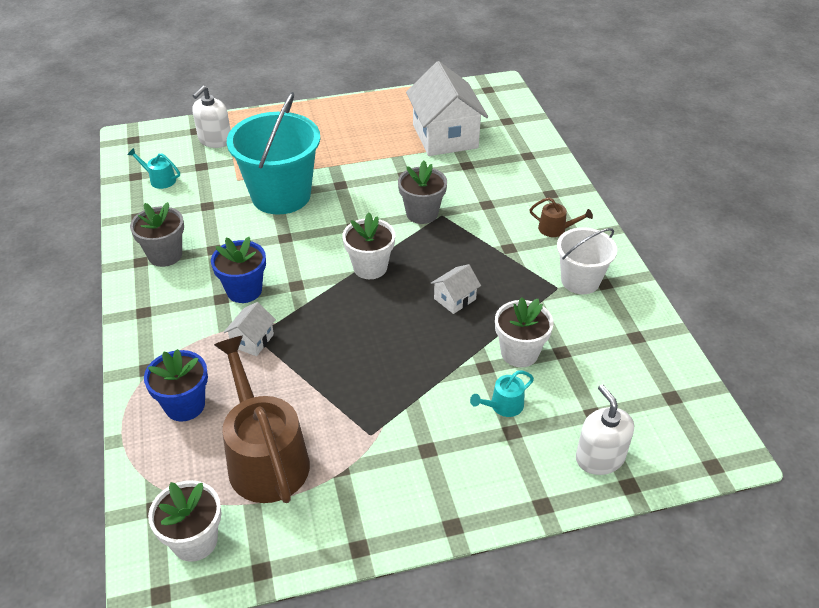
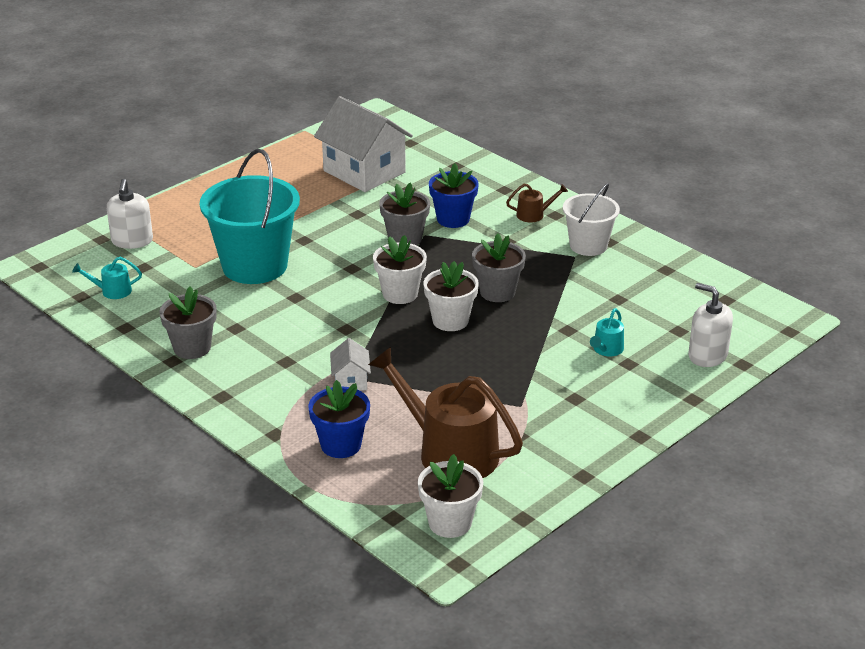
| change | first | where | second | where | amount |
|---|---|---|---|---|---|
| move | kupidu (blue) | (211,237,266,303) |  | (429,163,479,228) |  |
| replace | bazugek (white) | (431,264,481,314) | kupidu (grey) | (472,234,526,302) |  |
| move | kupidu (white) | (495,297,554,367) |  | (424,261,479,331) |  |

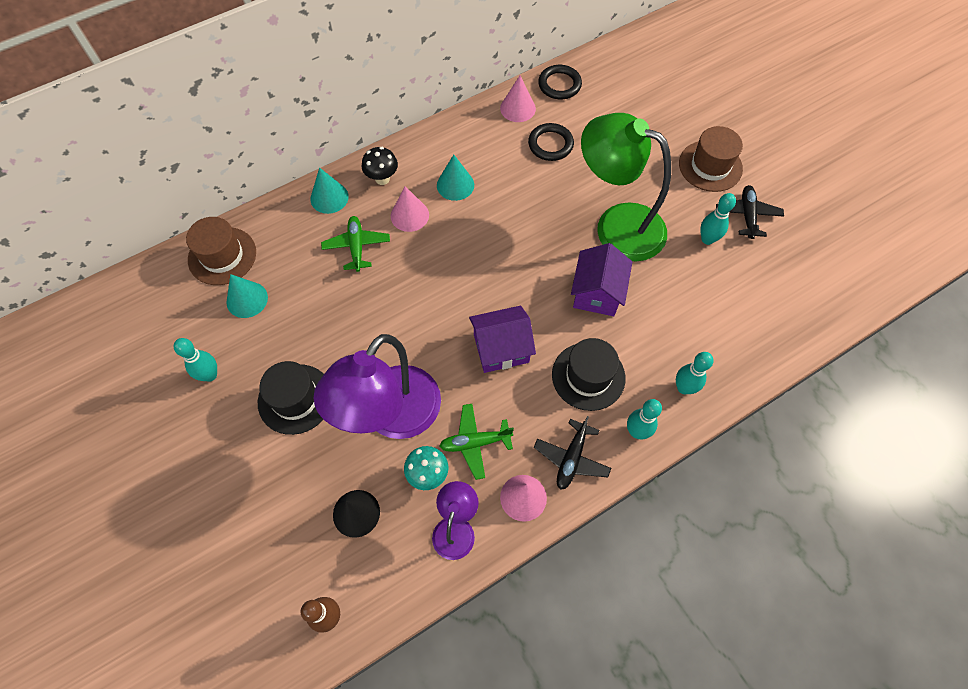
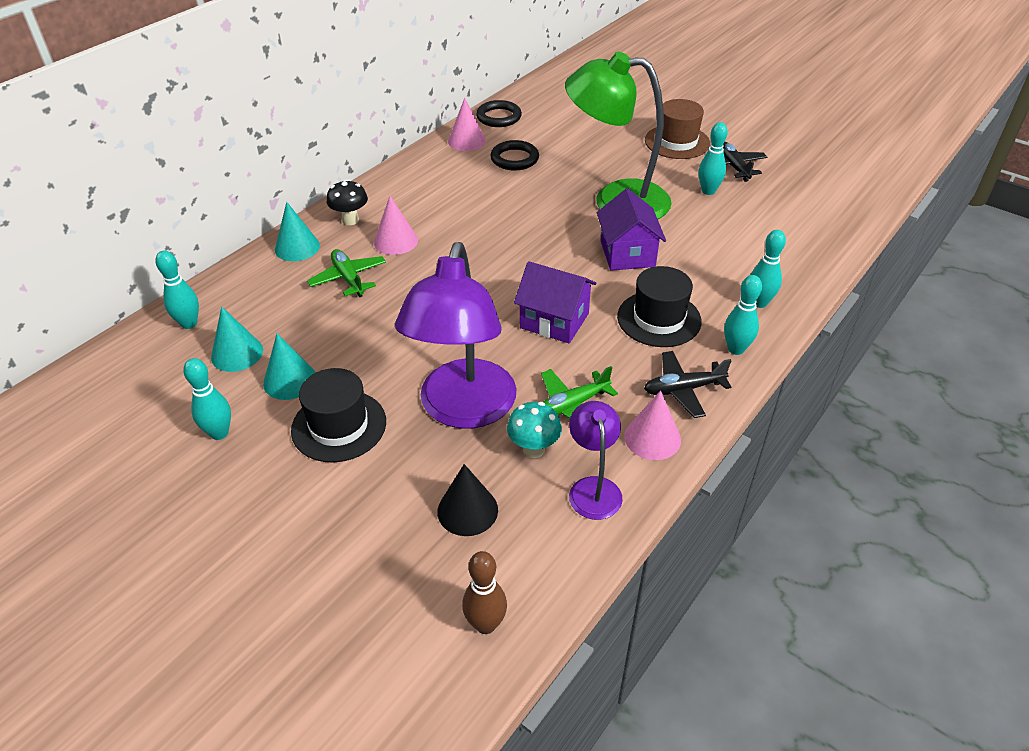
| change | first | where | second | where | amount |
|---|---|---|---|---|---|
| replace | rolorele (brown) | (186,217,256,285) | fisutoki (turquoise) | (155,250,199,329) |  |
| move | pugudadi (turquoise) | (437,154,474,201) |  | (263,334,316,400) |  |
| rotate | bazugek (purple) | (469,306,536,373) |  | (514,261,596,344) | 60 degrees clockwise |
| rotate | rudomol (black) | (534,416,611,490) |  | (644,351,732,418) | 75 degrees clockwise |

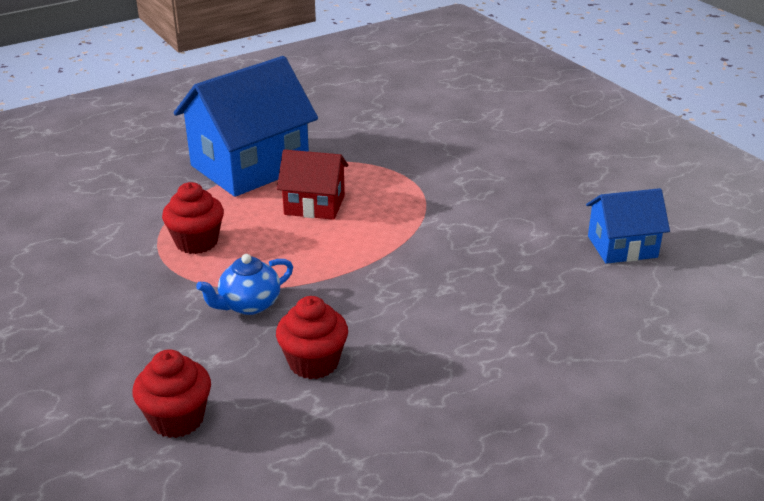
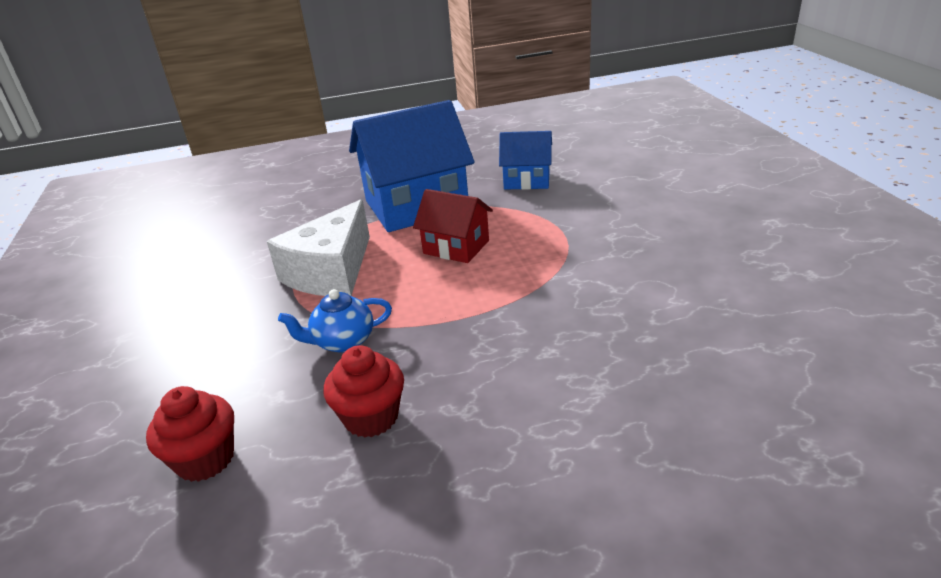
| change | first | where | second | where | amount |
|---|---|---|---|---|---|
| replace | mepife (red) | (162,182,224,254) | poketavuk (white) | (267,199,370,296) |  |
| move | bazugek (blue) | (586,188,670,264) |  | (499,131,552,190) |  |

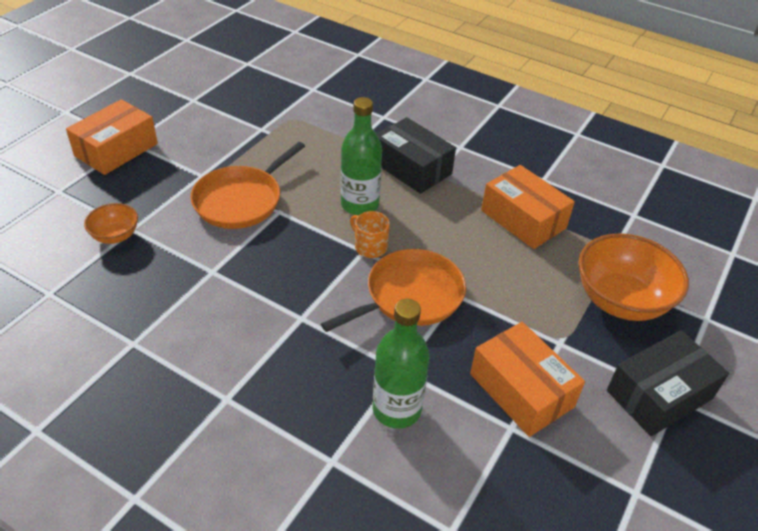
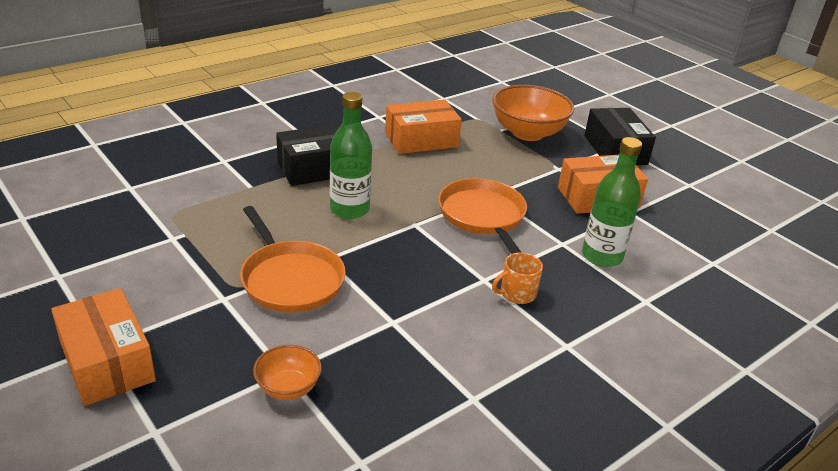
| change | first | where | second | where | amount |
|---|---|---|---|---|---|
| move | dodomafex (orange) | (350,211,390,258) |  | (492,253,543,304) |  |

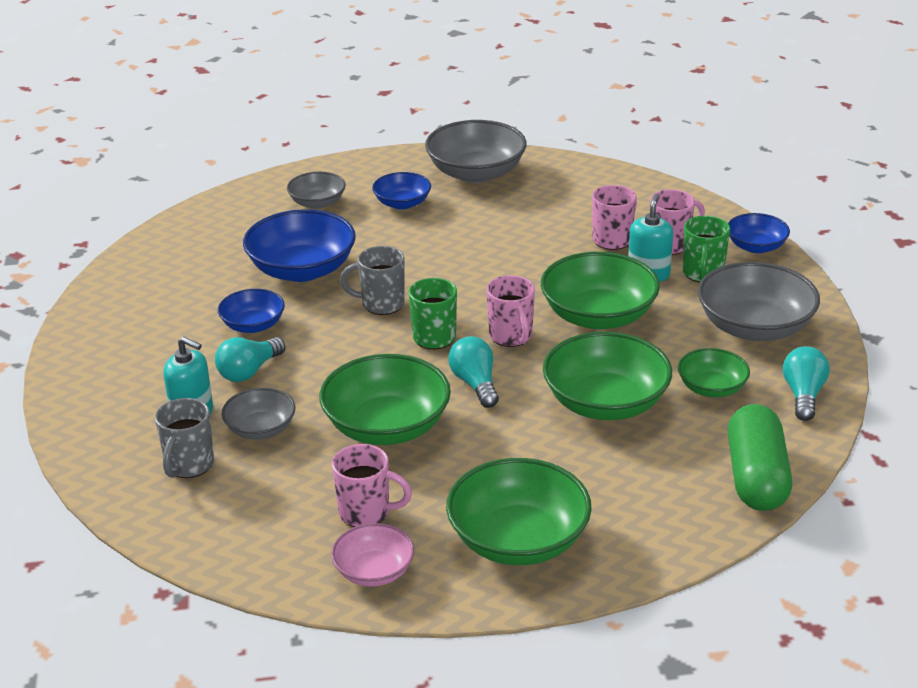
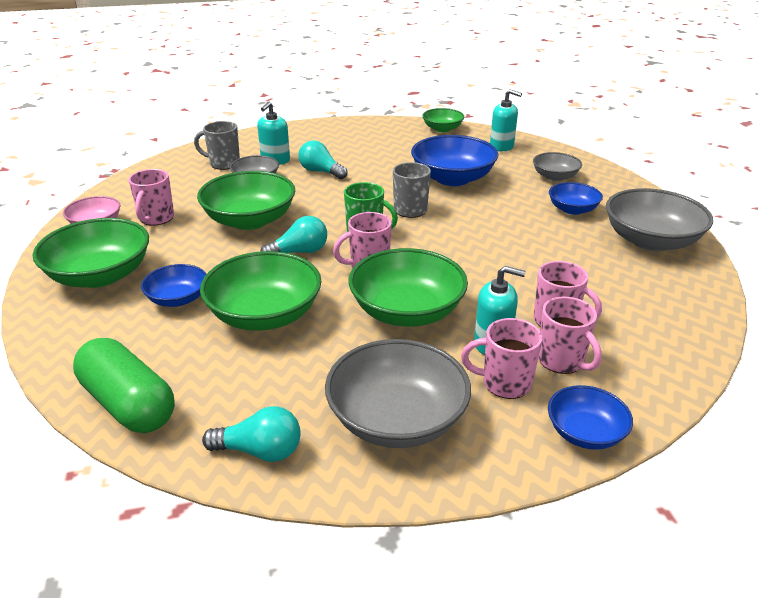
| change | first | where | second | where | amount |
|---|---|---|---|---|---|
| move | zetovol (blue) | (218,289,285,333) |  | (141,264,206,307) |  |
| move | zetovol (green) | (678,348,750,397) |  | (422,108,464,132) |  |
| recolor | dodomafex (green) | (683,216,730,282) | dodomafex (pink) | (461,318,542,399) |  |
| rotate | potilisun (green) | (728,404,792,511) |  | (73,338,175,433) | 45 degrees clockwise |
| insert |  |  | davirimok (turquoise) | (490,89,522,151) |  |

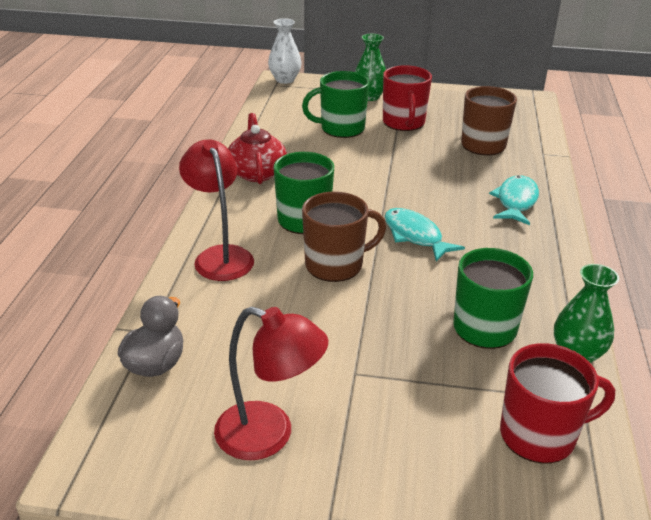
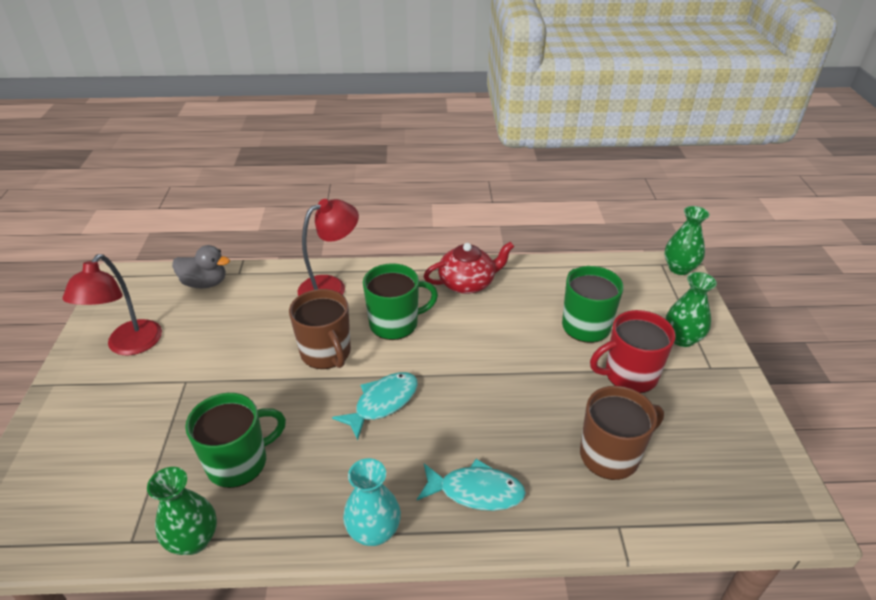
| change | first | where | second | where | amount |
|---|---|---|---|---|---|
| recolor | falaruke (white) | (268,18,301,84) | falaruke (green) | (665,206,710,275) |  |
| delete | dodomafex (red) | (500,343,615,464) |  |  |  |
| insert |  |  | falaruke (turquoise) | (343,458,401,546) |  |

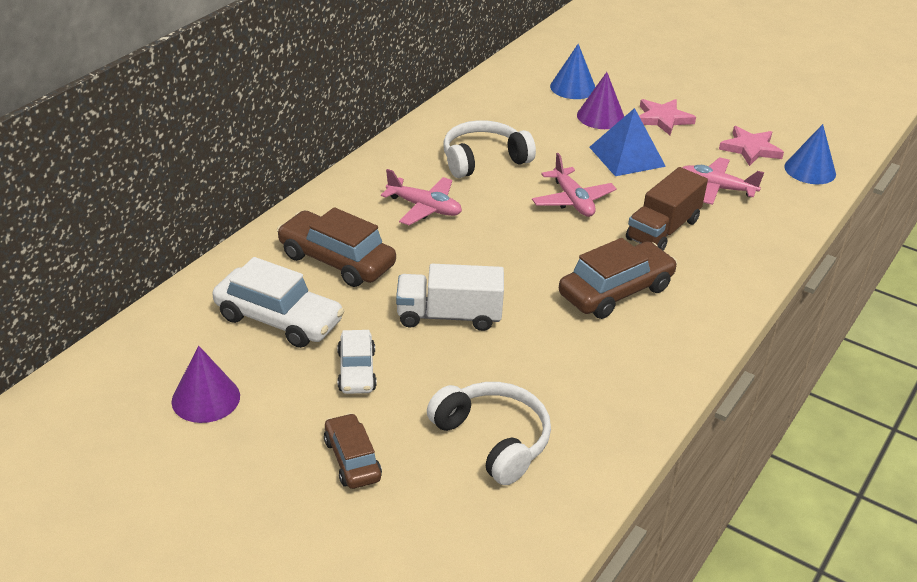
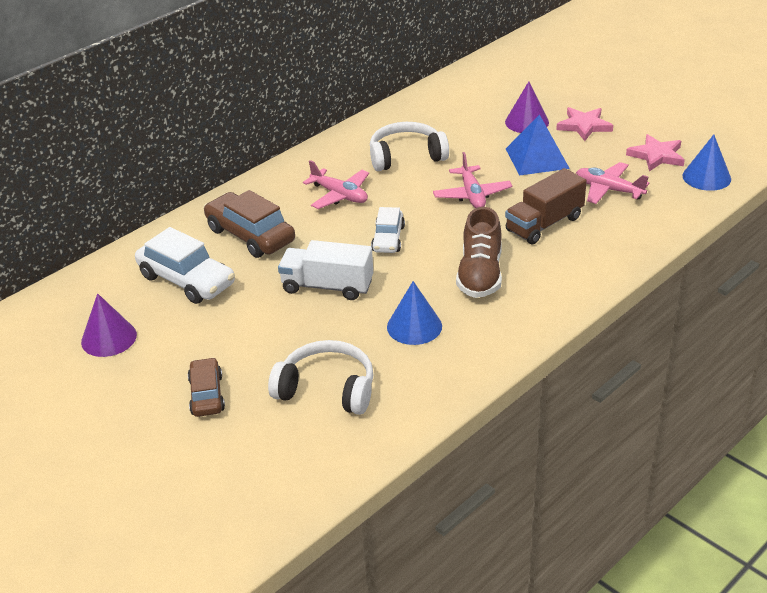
| change | first | where | second | where | amount |
|---|---|---|---|---|---|
| move | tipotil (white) | (337,330,377,394) |  | (371,207,405,253) |  |
| rotate | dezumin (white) | (427,382,551,485) |  | (268,340,373,415) | 45 degrees counterclockwise |
| move | pugudadi (blue) | (550,44,595,99) |  | (387,281,442,345) |  |
| replace | tipotil (brown) | (559,238,678,319) | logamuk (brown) | (456,207,502,298) |  |

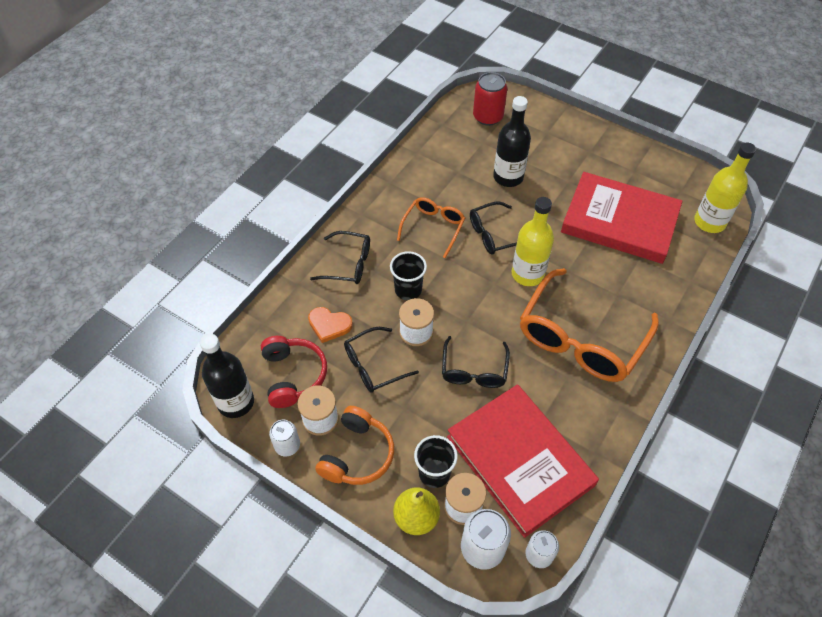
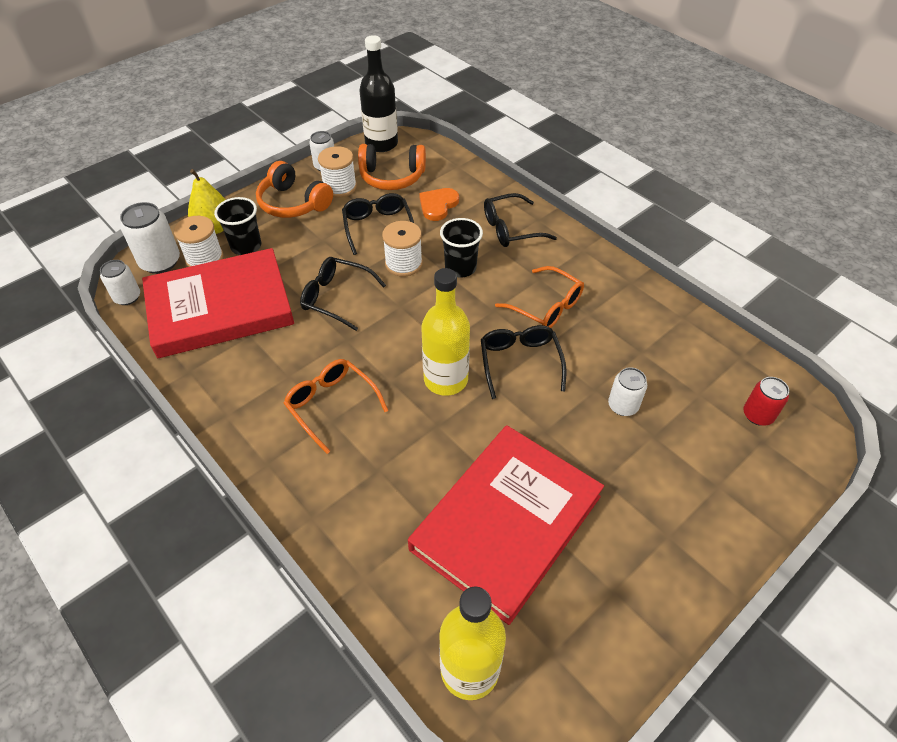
| change | first | where | second | where | amount |
|---|---|---|---|---|---|
| recolor | dezumin (red) | (261,336,327,408) | dezumin (orange) | (358,144,426,190) |  |
| rotate | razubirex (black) | (310,231,370,284) |  | (484,193,557,247) | 45 degrees clockwise |
| resize | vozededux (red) | (473,72,507,126) |  | (743,377,789,426) | x0.64 |
| replace | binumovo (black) | (493,96,531,187) | vozededux (white) | (608,367,647,416) |  |
| resize | razubirex (orange) | (520,268,659,382) |  | (283,359,388,454) | x0.53 |

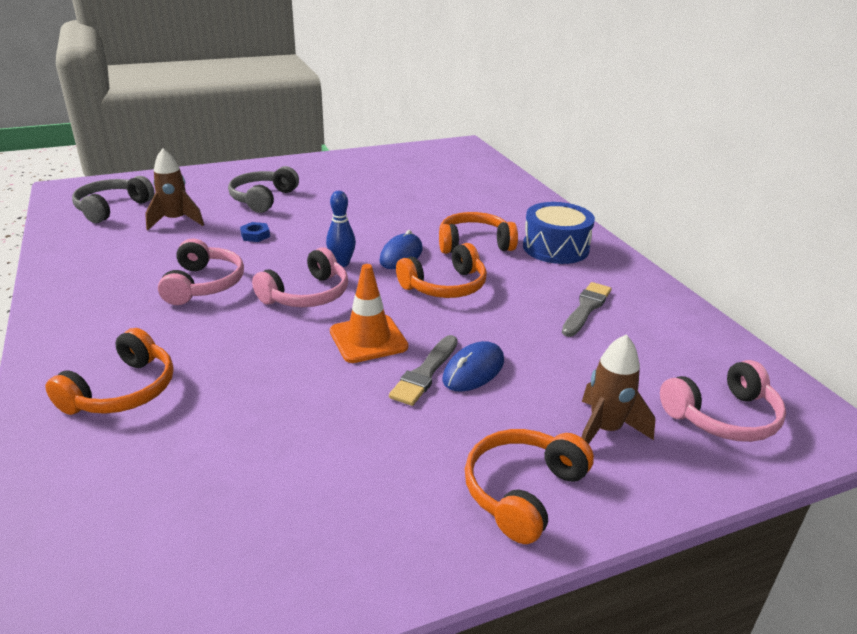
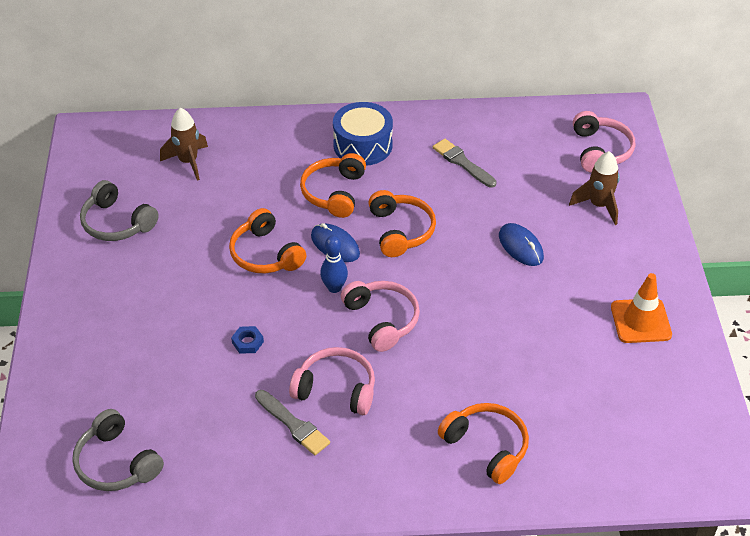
| change | first | where | second | where | amount |
|---|---|---|---|---|---|
| move | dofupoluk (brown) | (145,148,204,230) |  | (160,108,208,181) |  |
| move | dezumin (grey) | (228,166,299,213) |  | (80,180,159,241) |  |
| move | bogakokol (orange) | (330,264,408,363) |  | (611,273,672,343) |  |
| move | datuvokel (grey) | (389,335,458,406) |  | (255,390,330,455) |  |
| move | dezumin (orange) | (465,429,594,544) |  | (229,208,306,273) |  |

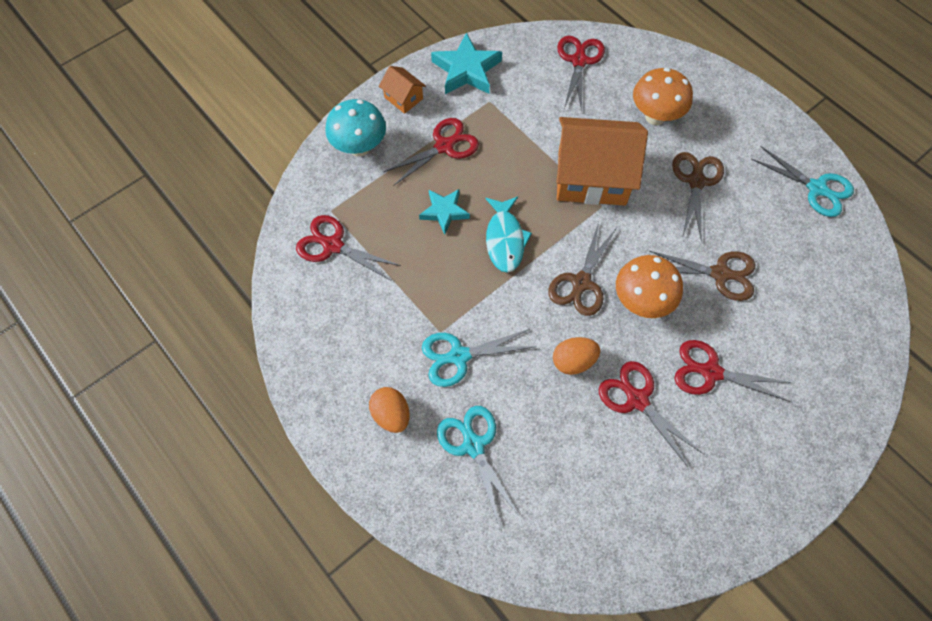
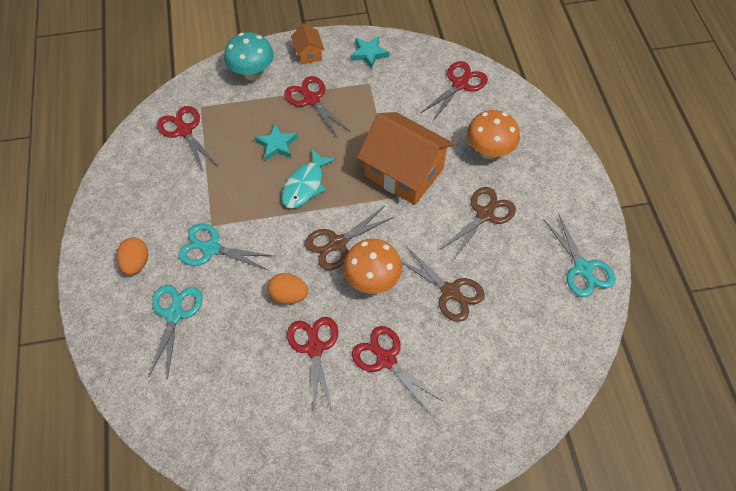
| change | first | where | second | where | amount |
|---|---|---|---|---|---|
| rotate | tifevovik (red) | (384,118,479,186) |  | (284,76,351,138) | 120 degrees counterclockwise |
| resize | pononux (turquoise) | (431,32,502,94) |  | (350,36,389,69) | x0.65 |

